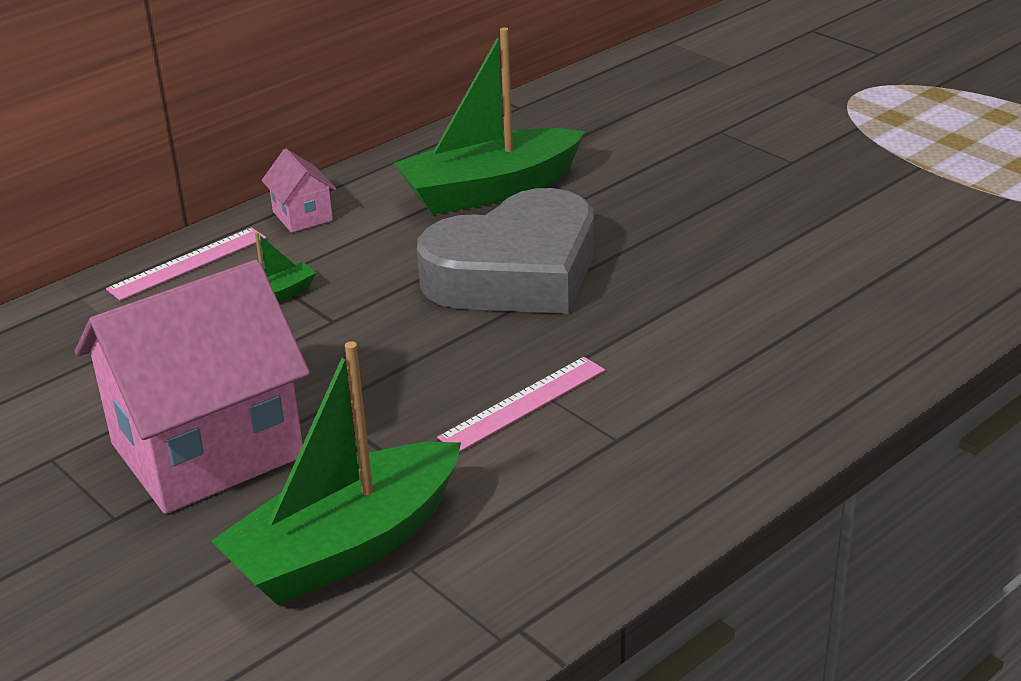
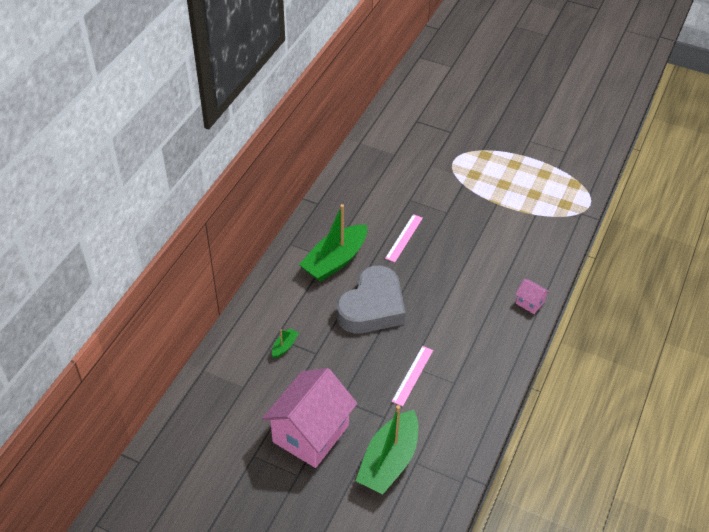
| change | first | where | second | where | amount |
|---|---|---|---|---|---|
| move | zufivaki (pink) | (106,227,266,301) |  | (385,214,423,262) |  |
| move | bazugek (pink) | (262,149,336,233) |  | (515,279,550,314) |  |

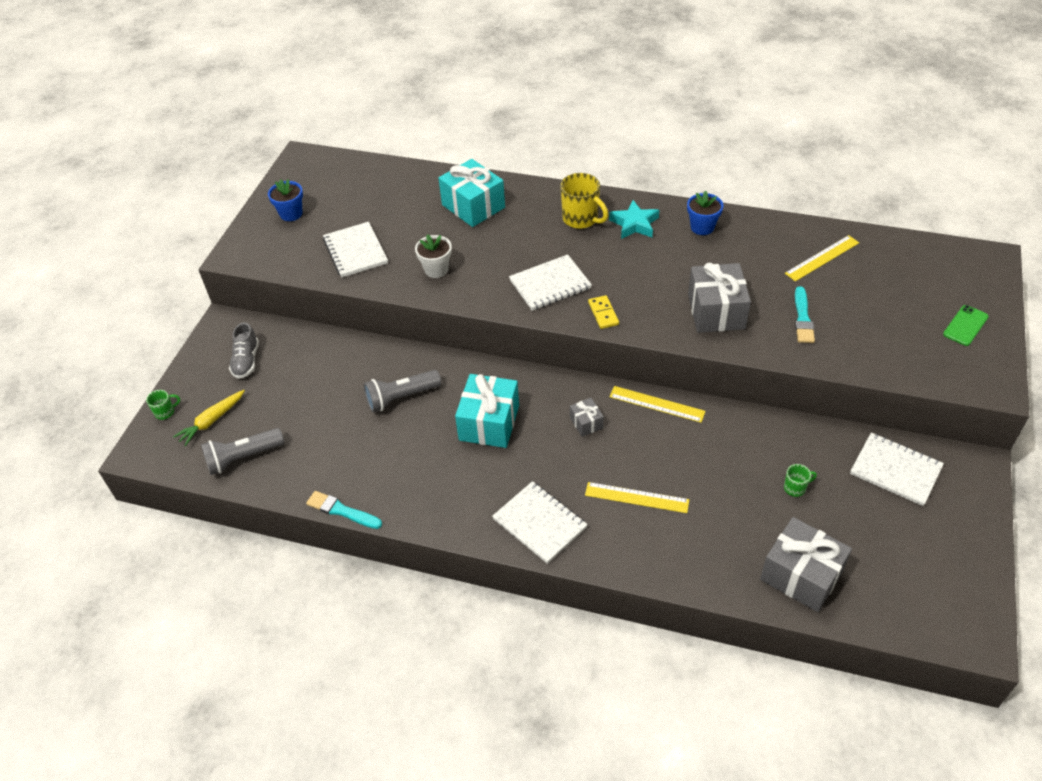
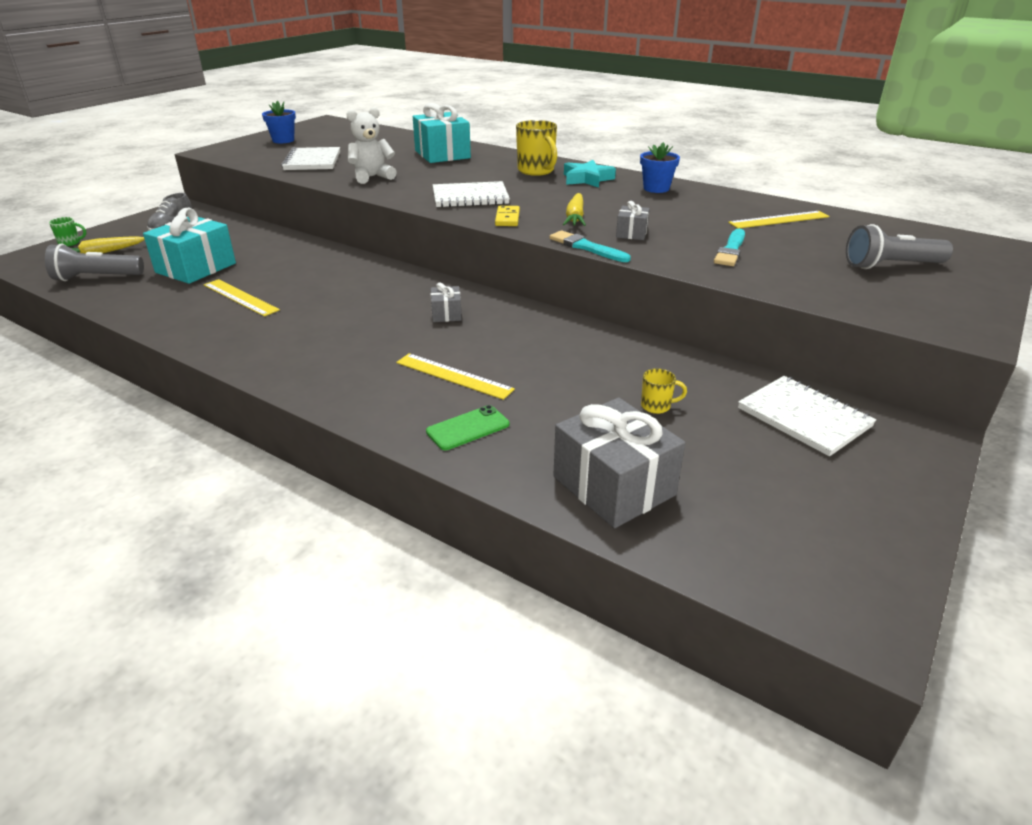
| change | first | where | second | where | amount |
|---|---|---|---|---|---|
| move | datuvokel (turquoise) | (306,491,382,529) |  | (550,230,631,262) |  |
| move | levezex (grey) | (364,370,441,412) |  | (846,224,953,269) |  |
| replace | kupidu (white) | (415,234,452,278) | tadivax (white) | (346,107,397,184) |  |
| move | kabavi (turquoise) | (455,374,519,448) |  | (143,208,236,284) |  |
| delete | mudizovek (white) | (492,481,588,564) |  |  |  |
| move | zufivaki (yellow) | (609,386,706,423) |  | (204,279,280,317) |  |
| resize | kabavi (grey) | (688,263,751,333) |  | (616,201,650,240) | x0.49 |
| recolor | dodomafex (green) | (784,464,817,497) | dodomafex (yellow) | (641,368,687,414) |  |
| move | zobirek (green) | (943,305,989,346) |  | (426,405,509,450) |  |
| insert |  |  | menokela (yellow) | (563,193,586,226) |  |

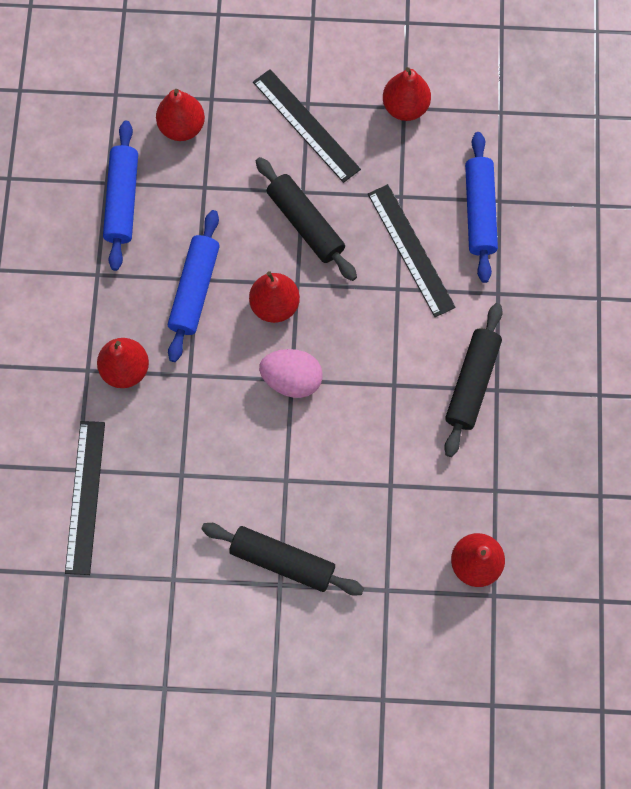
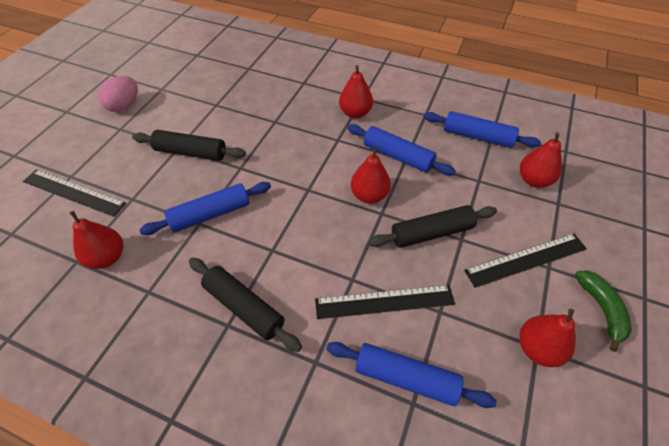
| change | first | where | second | where | amount |
|---|---|---|---|---|---|
| move | zufivaki (black) | (65,421,105,575) |  | (23,169,126,217) |  |
| rotate | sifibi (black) | (201,523,364,596) |  | (132,130,246,161) | 60 degrees clockwise |
| move | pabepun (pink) | (259,349,323,398) |  | (97,76,138,112) |  |
| insert |  |  | sifibi (blue) | (139,182,271,235) |  |
| insert |  |  | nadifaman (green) | (575,270,632,352) |  |

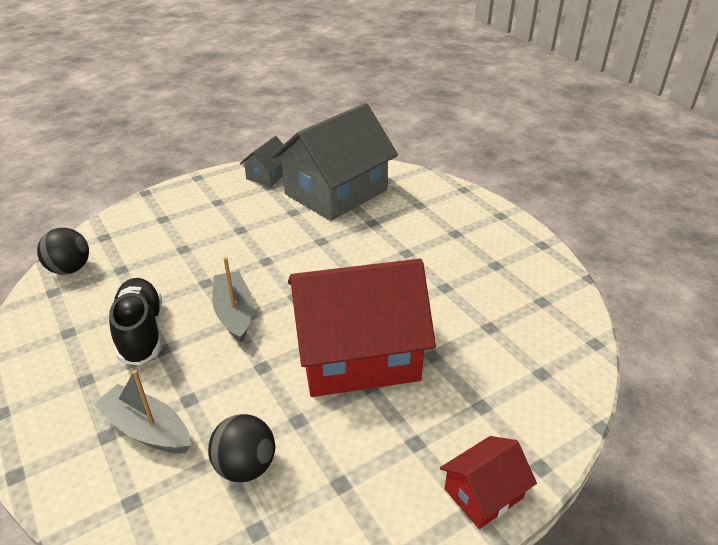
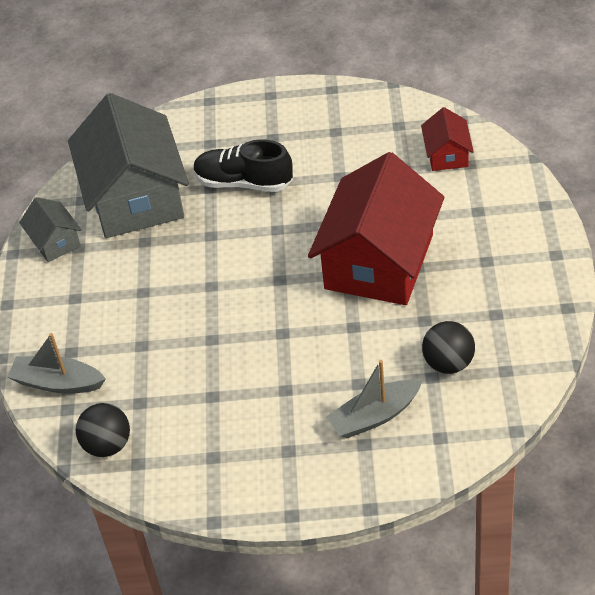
| change | first | where | second | where | amount |
|---|---|---|---|---|---|
| move | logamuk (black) | (109,278,162,365) |  | (193,139,293,192) |  |
| move | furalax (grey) | (212,257,253,343) |  | (8,333,106,394) |  |
| move | bazugek (red) | (440,436,537,529) |  | (421,107,474,171) |  |

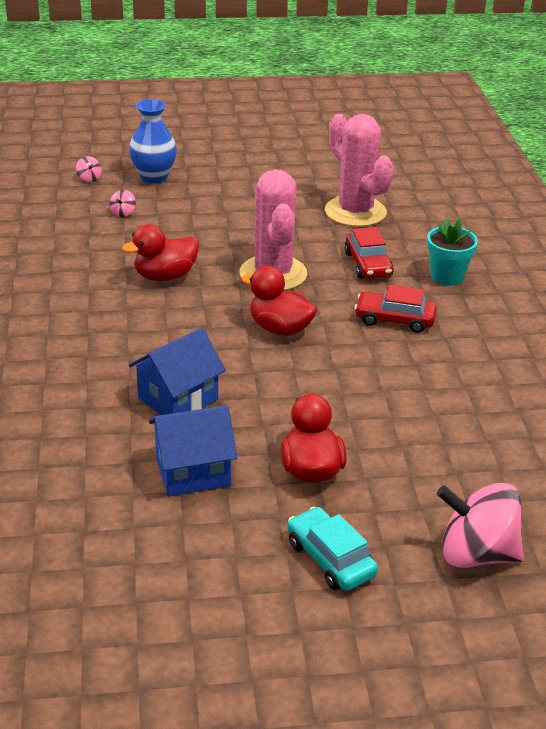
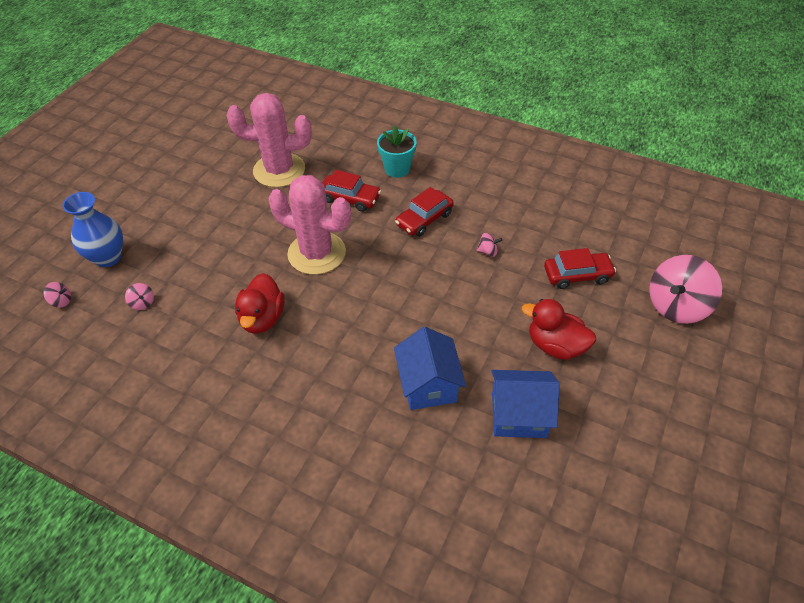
| change | first | where | second | where | amount |
|---|---|---|---|---|---|
| rotate | bazugek (blue) | (149,405,237,496) |  | (491,370,560,438) | 75 degrees clockwise |
| delete | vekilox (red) | (241,266,317,336) |  |  |  |
| delete | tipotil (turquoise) | (287,507,378,591) |  |  |  |
| insert |  |  | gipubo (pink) | (476,233,502,257) |  |
| insert |  |  | tipotil (red) | (544,248,616,289) |  |

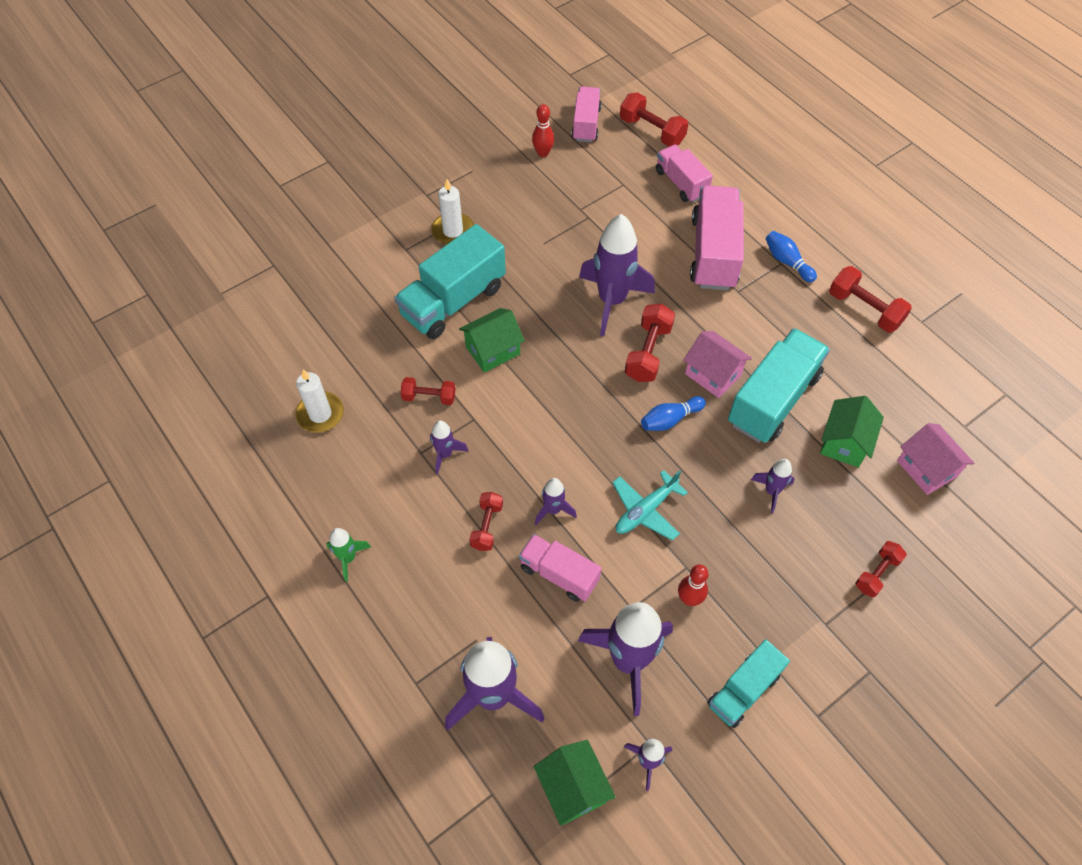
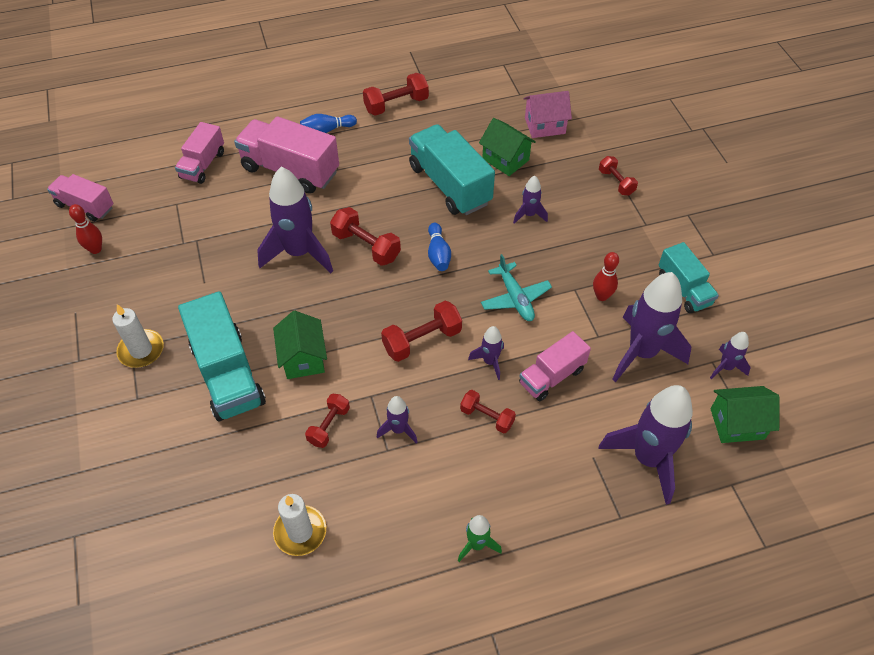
| change | first | where | second | where | amount |
|---|---|---|---|---|---|
| move | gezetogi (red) | (620,93,688,147) |  | (381,301,462,362) |  |
| rotate | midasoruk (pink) | (656,145,713,202) |  | (175,122,224,184) | 60 degrees counterclockwise |
| delete | bazugek (pink) | (684,331,752,398) |  |  |  |

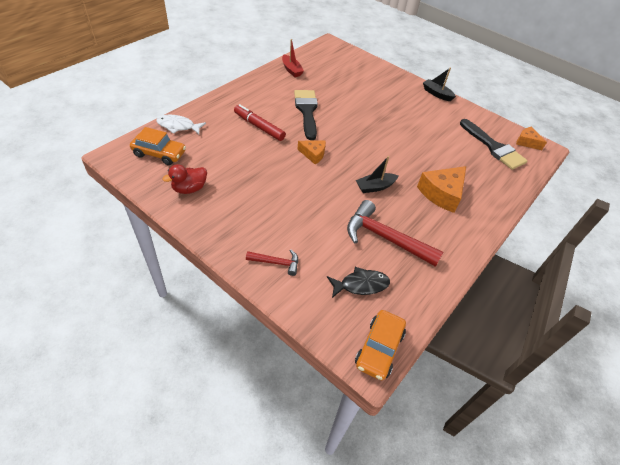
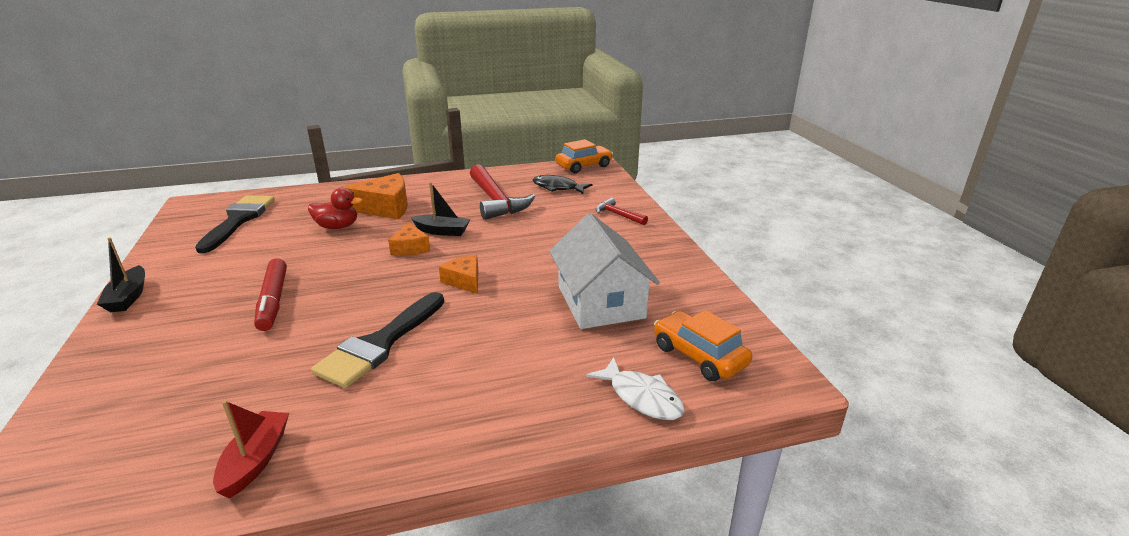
| change | first | where | second | where | amount |
|---|---|---|---|---|---|
| move | vekilox (red) | (162,164,207,194) |  | (308,188,363,229) |  |
| move | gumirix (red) | (234,104,286,141) |  | (254,258,287,331) |  |
| move | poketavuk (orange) | (516,127,547,150) |  | (388,222,430,256) |  |
| insert |  |  | bazugek (white) | (549,213,660,329) |  |

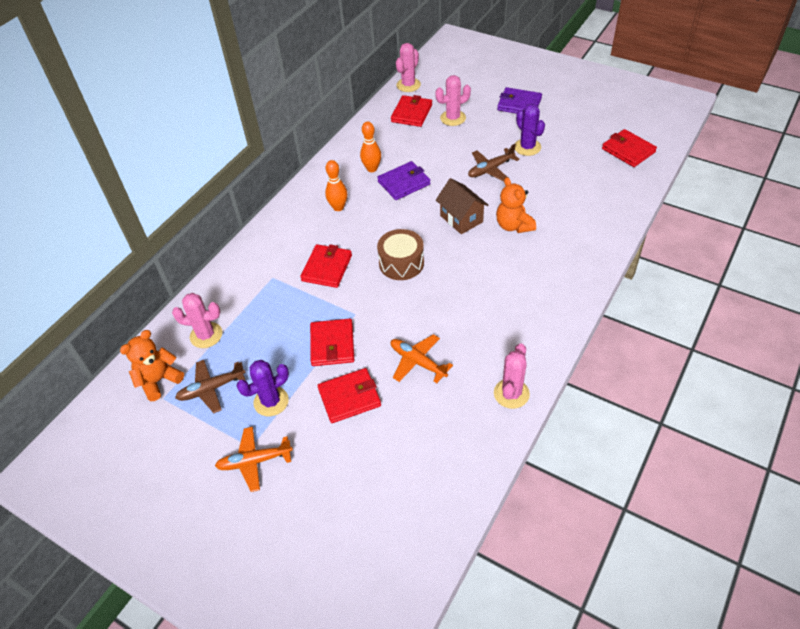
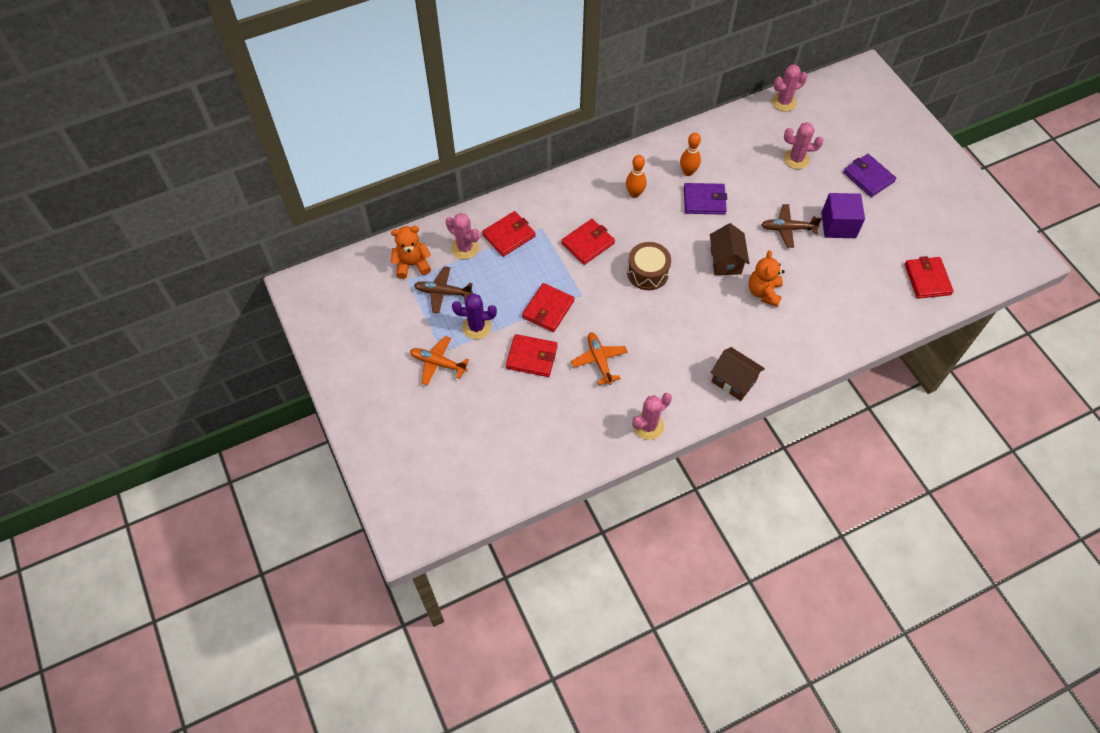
| change | first | where | second | where | amount |
|---|---|---|---|---|---|
| move | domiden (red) | (391,95,432,127) |  | (482,211,536,257) |  |
| replace | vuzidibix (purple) | (515,104,545,156) | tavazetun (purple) | (821,193,865,238) |  |
| insert |  |  | bazugek (brown) | (711,347,765,401) |  |

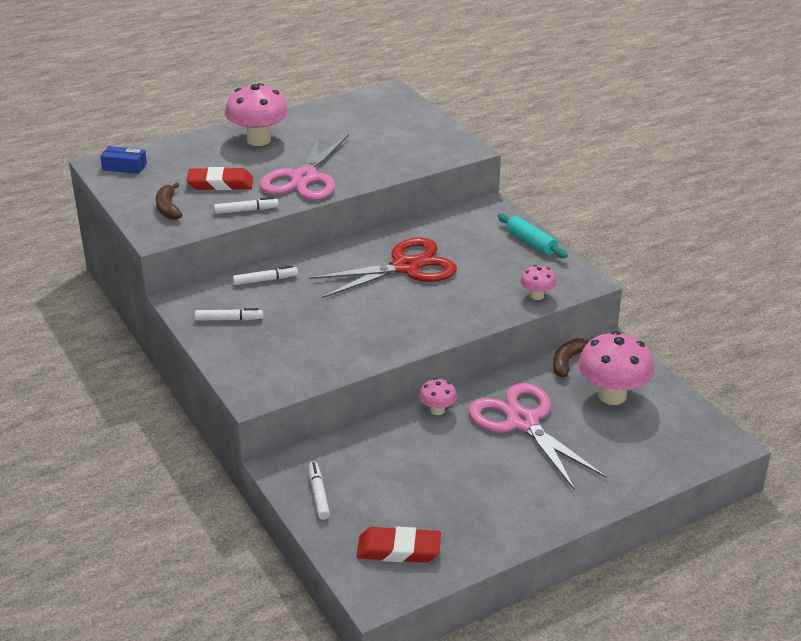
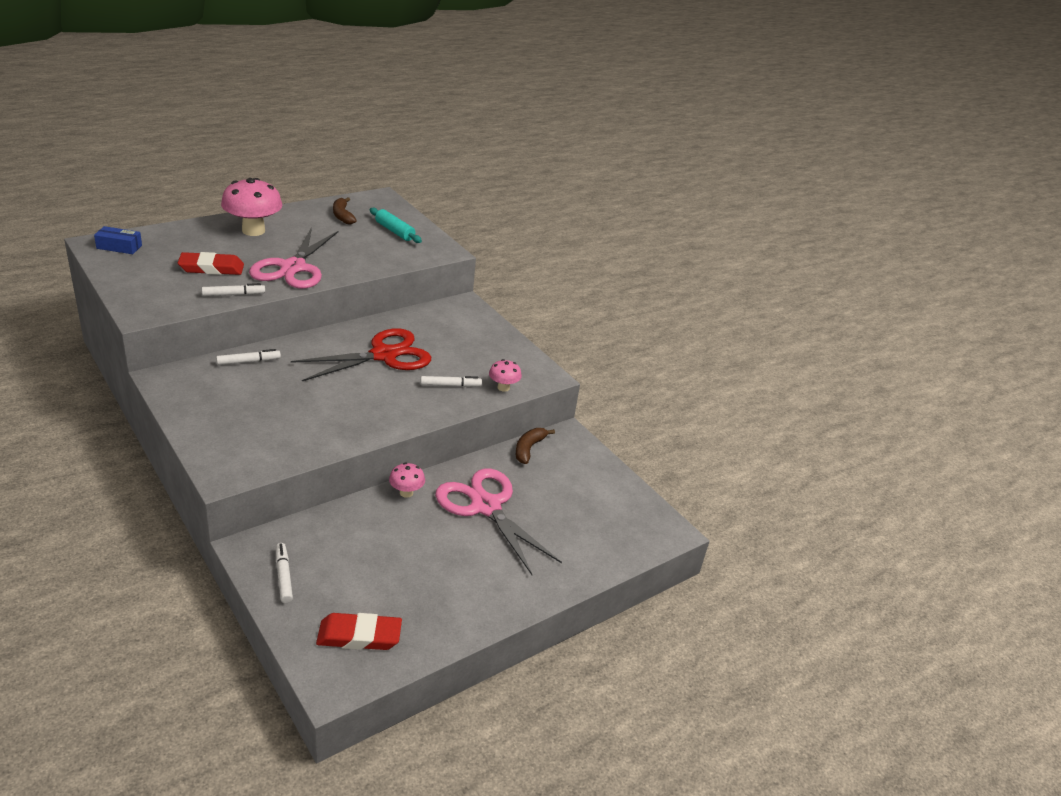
| change | first | where | second | where | amount |
|---|---|---|---|---|---|
| move | nadifaman (brown) | (156,182,183,220) |  | (333,197,357,224) |  |
| move | gumirix (white) | (195,308,263,321) |  | (421,376,482,387) |  |
| move | sifibi (turquoise) | (498,213,568,258) |  | (370,208,422,243) |  |
| delete | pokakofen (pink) | (578,331,654,405) |  |  |  |

